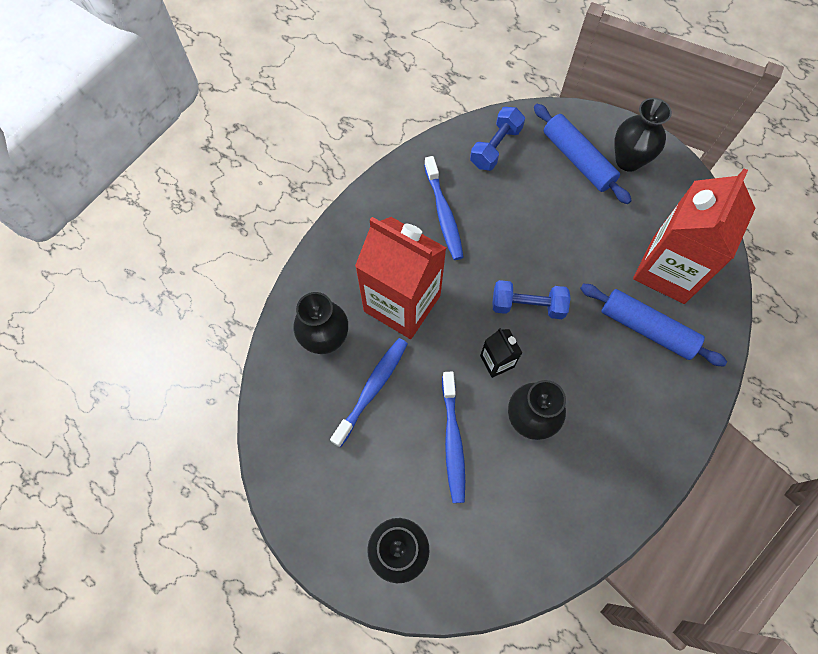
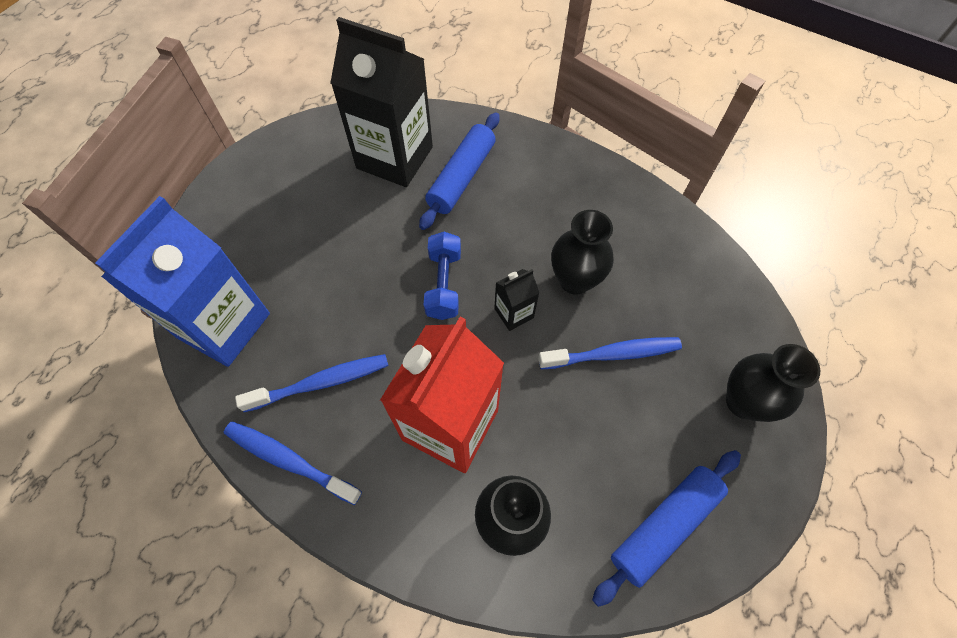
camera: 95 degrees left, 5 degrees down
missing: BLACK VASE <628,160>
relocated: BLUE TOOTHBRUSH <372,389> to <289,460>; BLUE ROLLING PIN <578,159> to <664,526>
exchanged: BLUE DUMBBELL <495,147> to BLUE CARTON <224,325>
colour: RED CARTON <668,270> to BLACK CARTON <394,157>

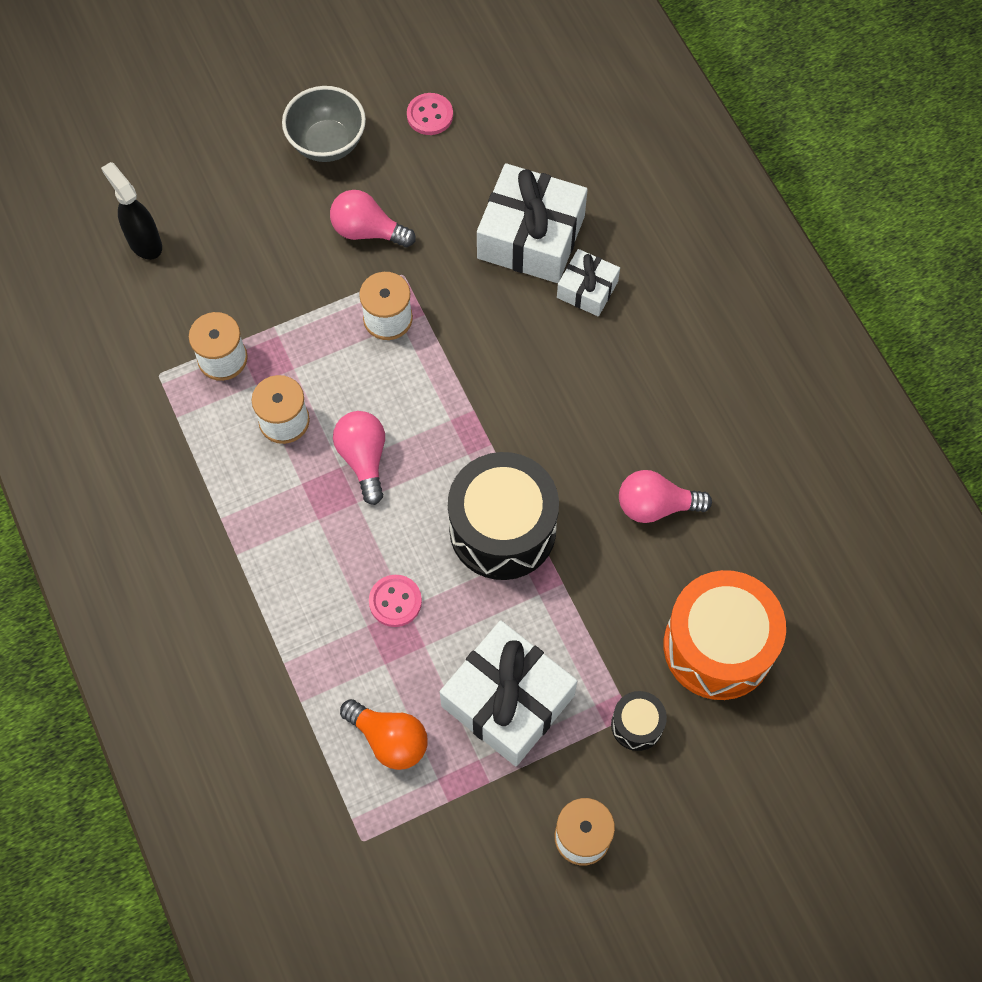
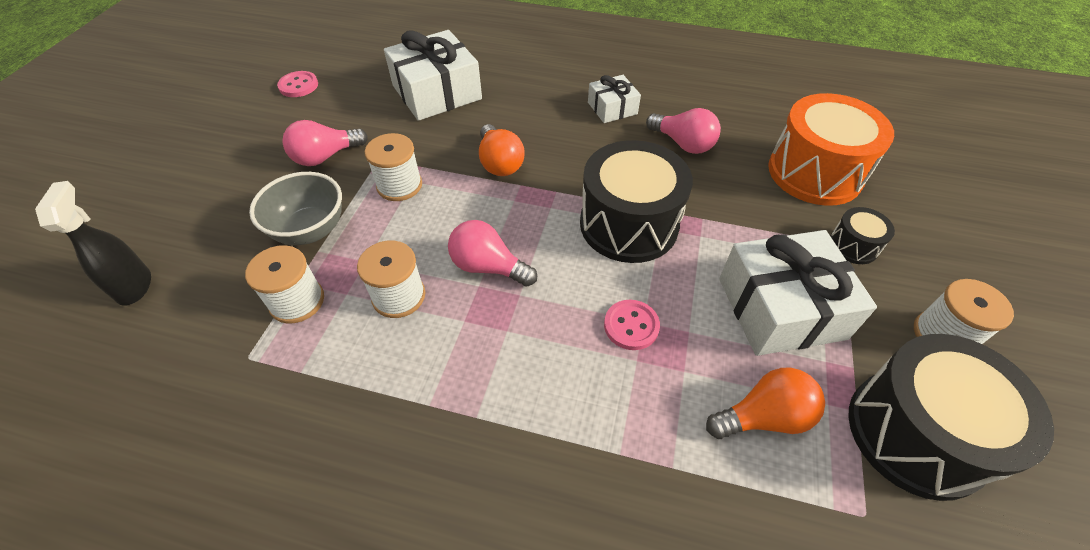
camera: 50 degrees left, 15 degrees down
appeared: ORANGE LIGHT BULB <499,163>; BLACK DRUM <916,433>
relocated: GREY BOWL <327,143> to <310,230>; WHITE GIFT <587,289> to <612,108>
spun: BLACK SPRAY BOTTLE <144,242> = <135,286> 75 degrees clockwise; PINK LIGHT BULB <656,506> = <683,144> 90 degrees counterclockwise

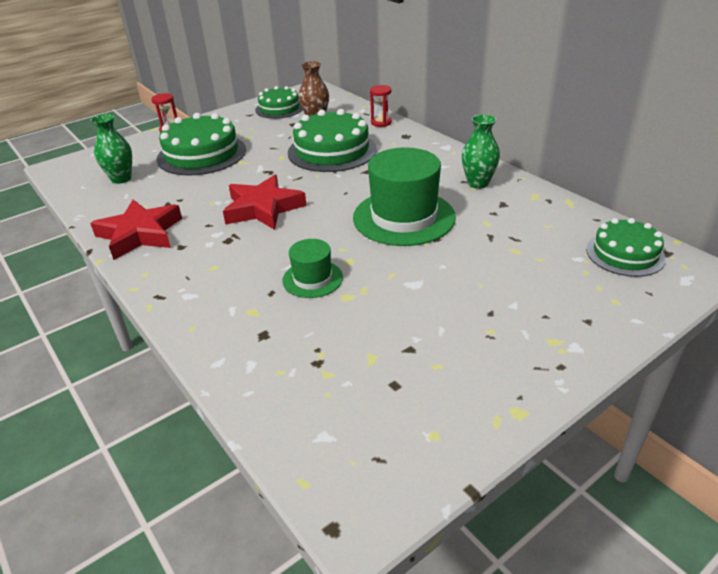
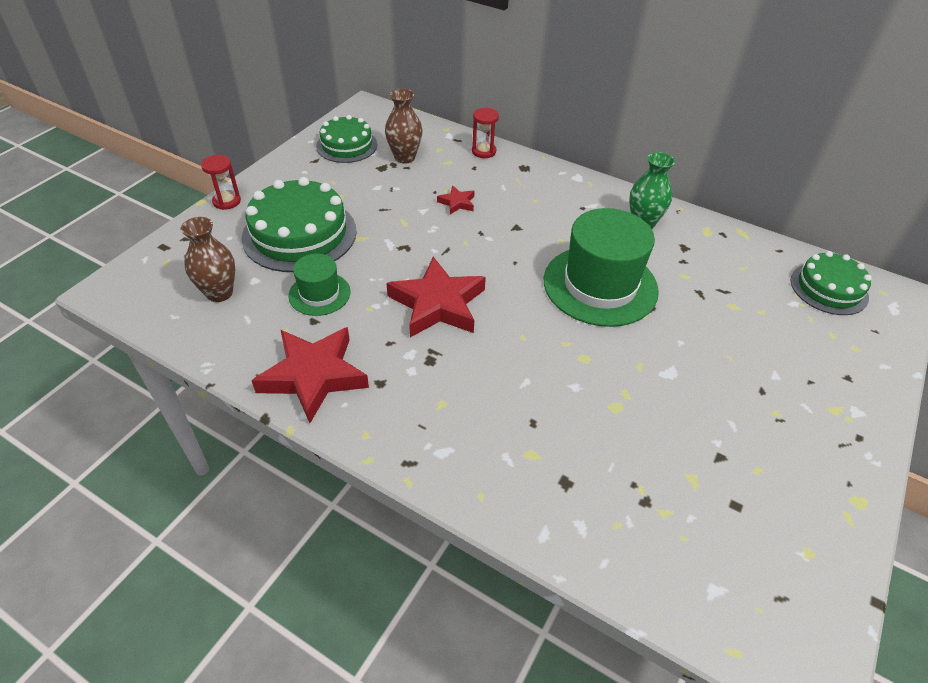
camera: 25 degrees left, 10 degrees up
relocated: GREEN HAT <312,279> to <319,294>
exchanged: GREEN CAKE <332,151> to RED STAR <457,203>
colour: GREEN VASE <121,179> to BROWN VASE <219,293>

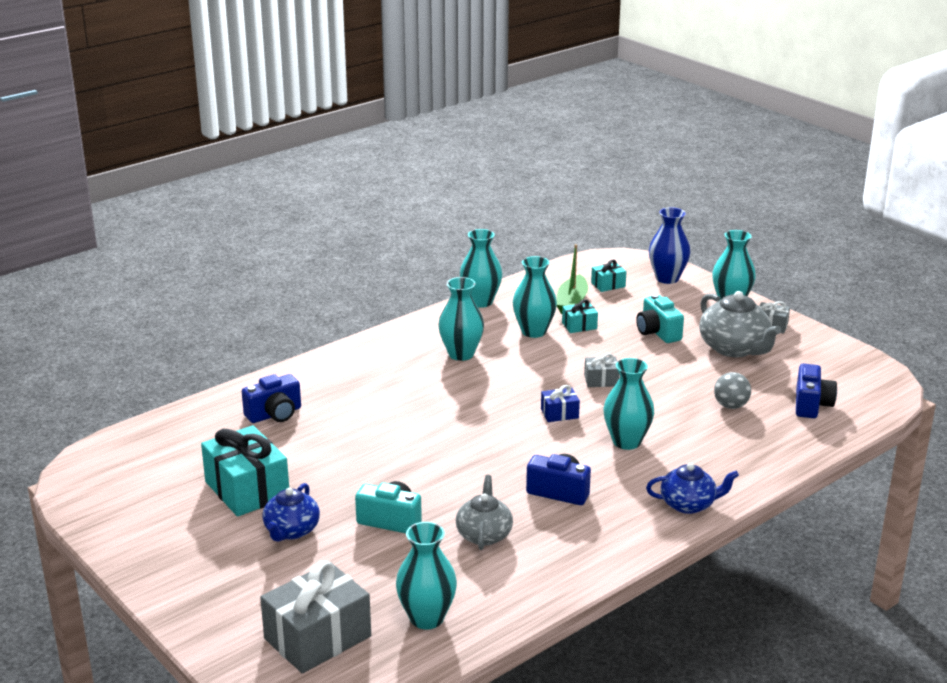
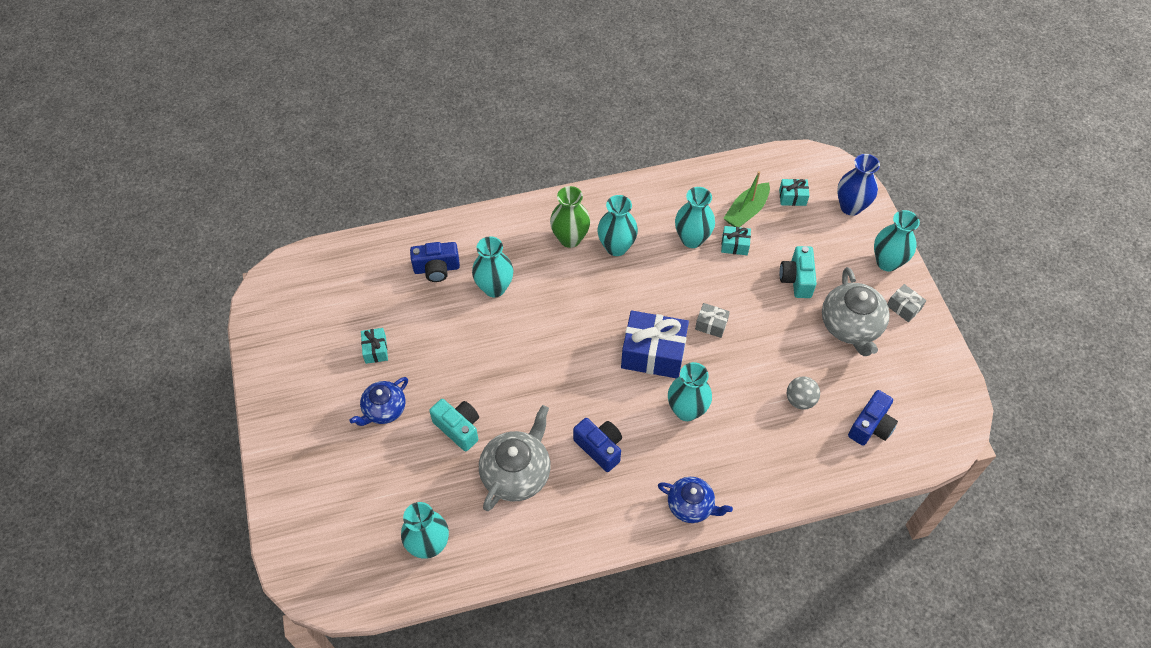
camera: 25 degrees right, 30 degrees up
missing: GREY GIFT <318,637>
appeared: GREEN VASE <570,238>
relocated: TURQUOISE VASE <480,302> to <494,288>
size: TURQUOISE GIFT <247,489> = <375,350> x0.48; GREY TEAPOT <484,534> = <516,473> x1.54; BLUE GIFT <559,413> = <653,354> x2.07

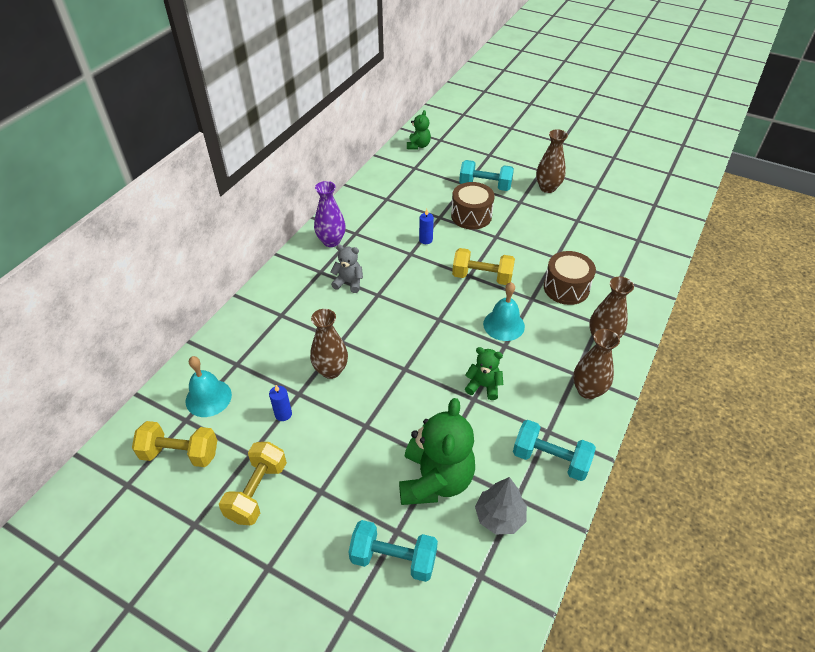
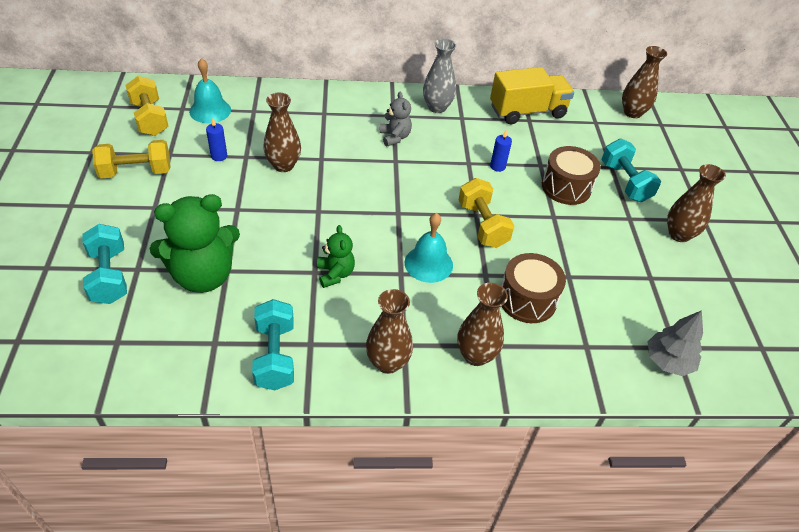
camera: 55 degrees right, 0 degrees up
appeared: YELLOW TRUCK <527,112>
relocated: GREY TREE <499,516> to <668,361>
exchanged: GREEN TEDDY BEAR <418,146> to BROWN VASE <632,113>
colour: PURPLE VASE <331,241> to GREY VASE <437,107>

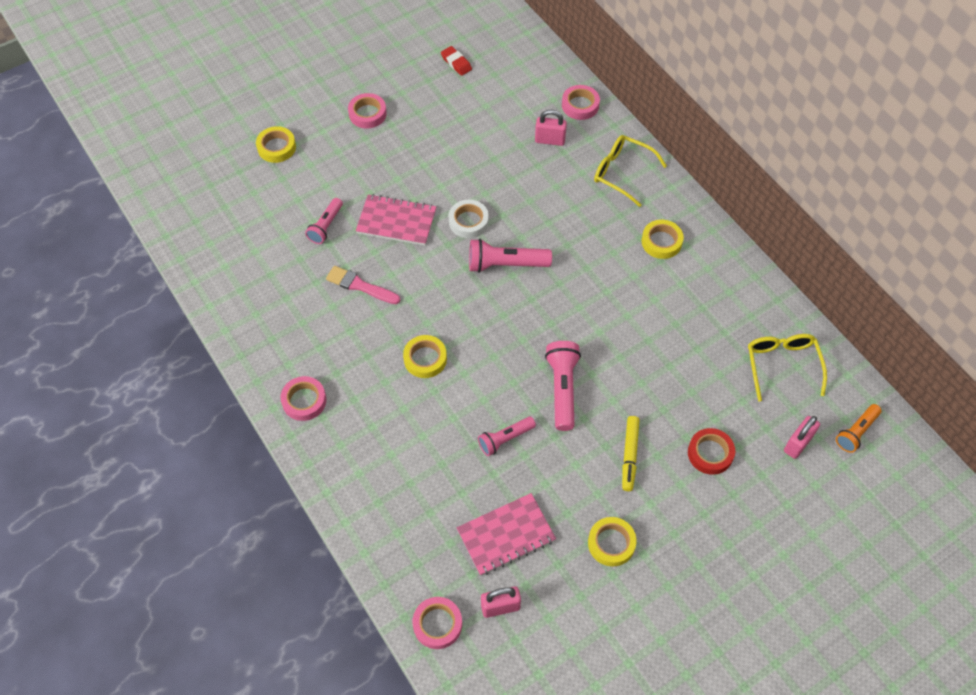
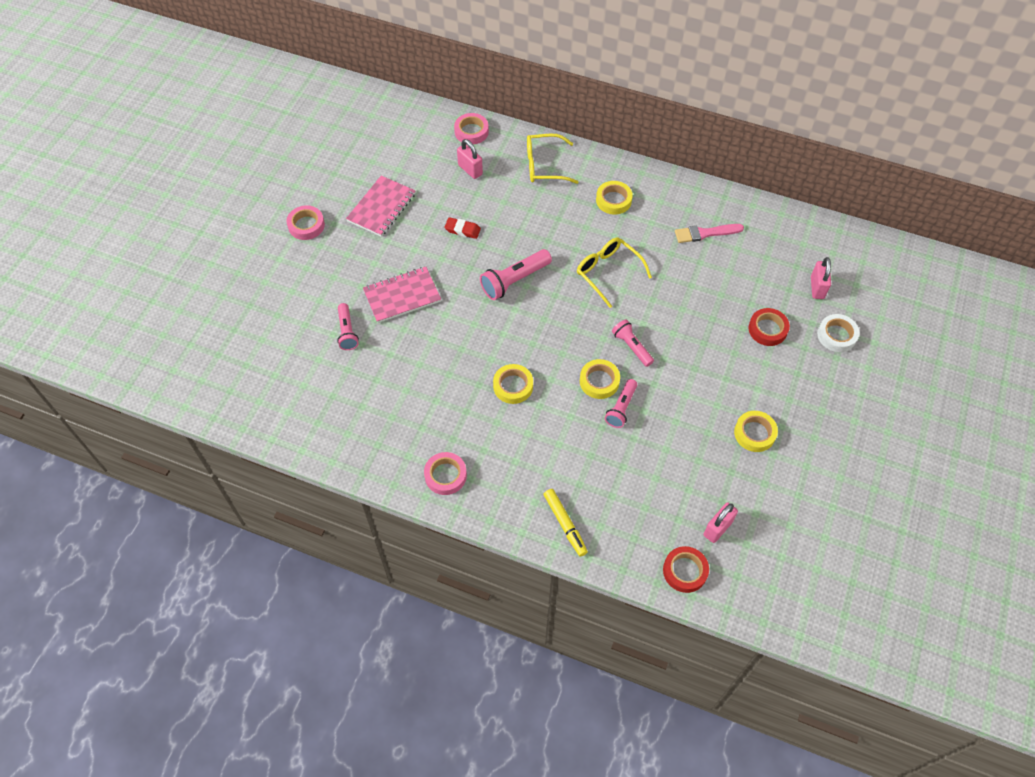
camera: 35 degrees left, 0 degrees up
missing: ORANGE FLASHLIGHT <856,432>
relocated: PINK NOTEBOOK <506,535> to <381,207>; RED ERASER <456,63> to <462,230>; YELLOW MARKER <629,455> to <565,524>; YELLOW GLASSES <782,365> to <608,272>; YELLOW TAPE <276,147> to <599,381>; PINK BRUSH <360,286> to <705,233>; WHITE TAPE <468,221> to <836,335>
colour: PINK TAPE <437,624> to RED TAPE <685,571>
spun: PINK PADLOCK <550,140> = <470,170> 75 degrees clockwise
size: PINK FLASHLIGHT <562,389> = <632,347> x0.65

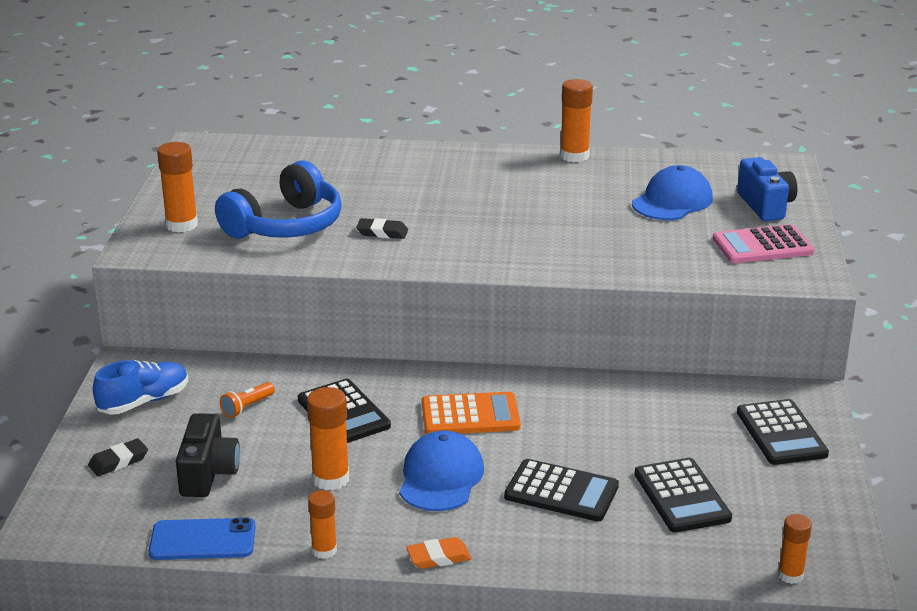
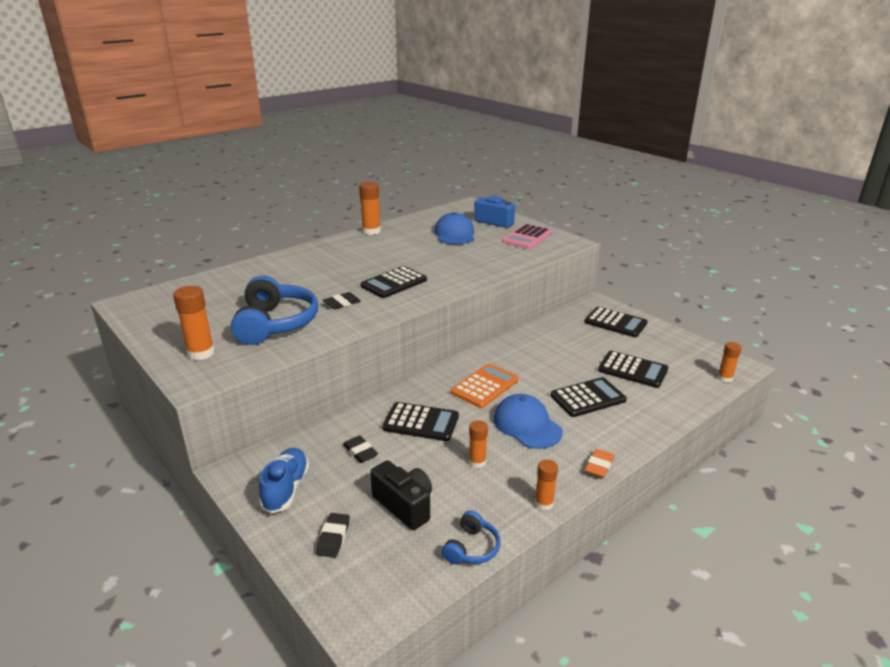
camera: 45 degrees left, 0 degrees up
appeared: BLACK CALCULATOR <394,283>
exchanged: ORANGE FLASHLIGHT <247,407> to BLACK ERASER <360,452>; BLUE PHONE <202,540> to BLUE HEADPHONES <472,548>
size: ORANGE GLUE STICK <330,479> = <477,462> x0.63

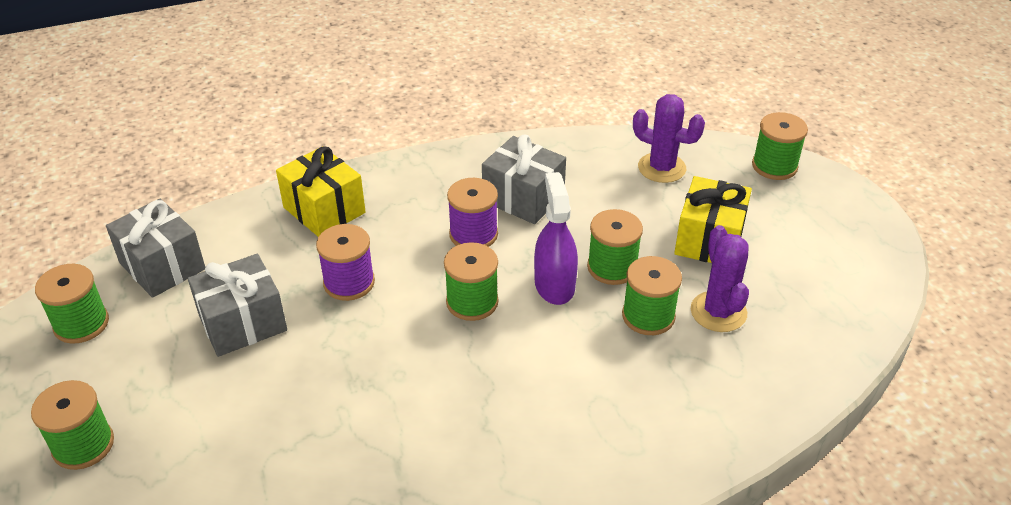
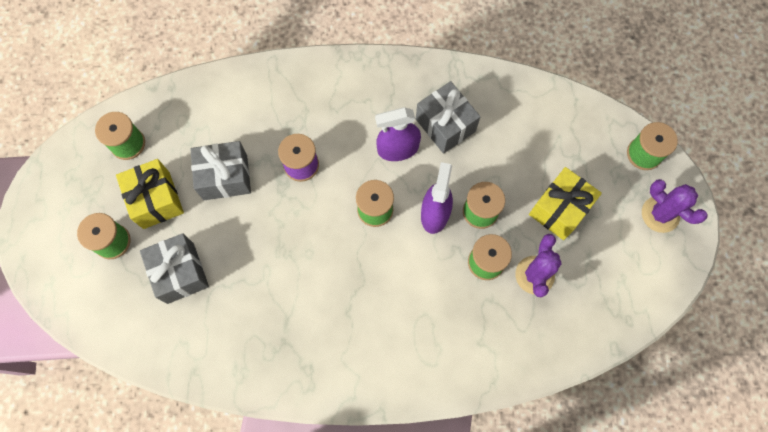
camera: 20 degrees right, 30 degrees up
relocated: YELLOW GIFT <324,210> to <156,200>; GREY GIFT <162,266> to <180,273>; PURPLE CACTUS <661,168> to <660,214>
exchanged: PURPLE SPOOL <473,234> to PURPLE SPRAY BOTTLE <398,149>

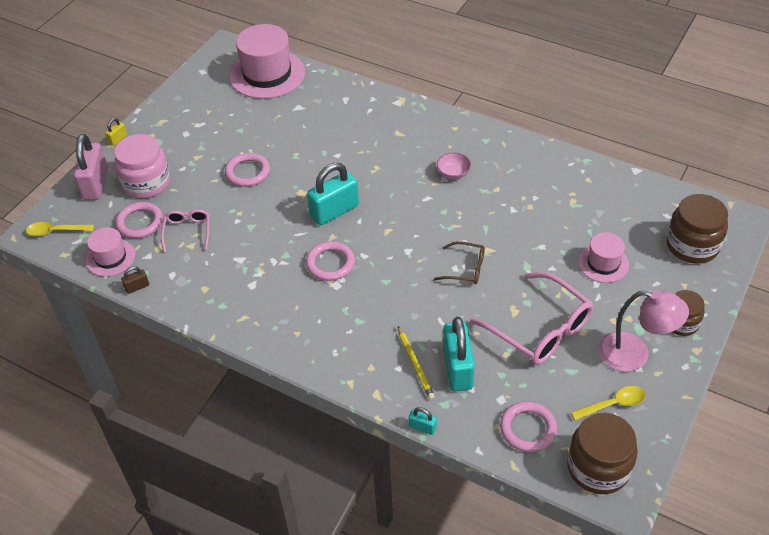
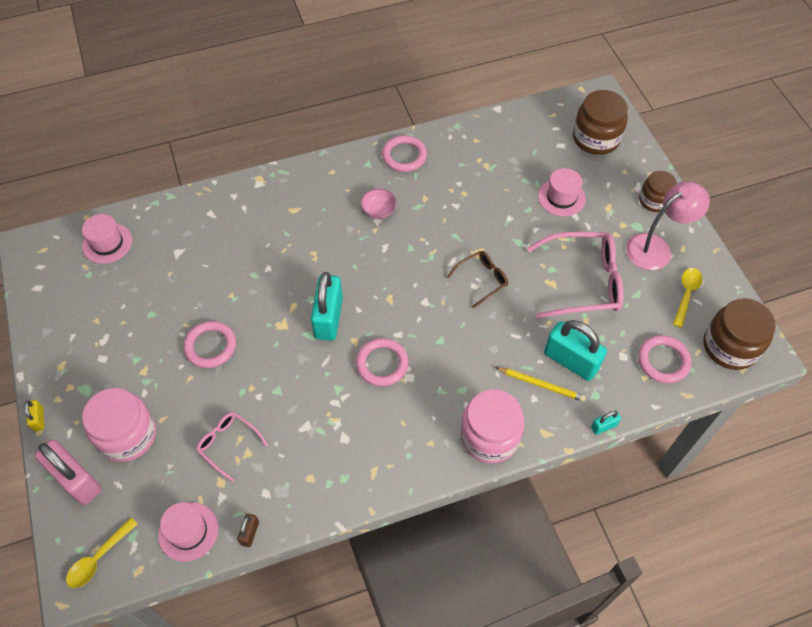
camera: 50 degrees left, 10 degrees up
appeared: PINK JAR <489,436>
relocated: PINK RING <140,222> to <404,156>
size: PINK HAT <267,74> = <107,243> x0.55

